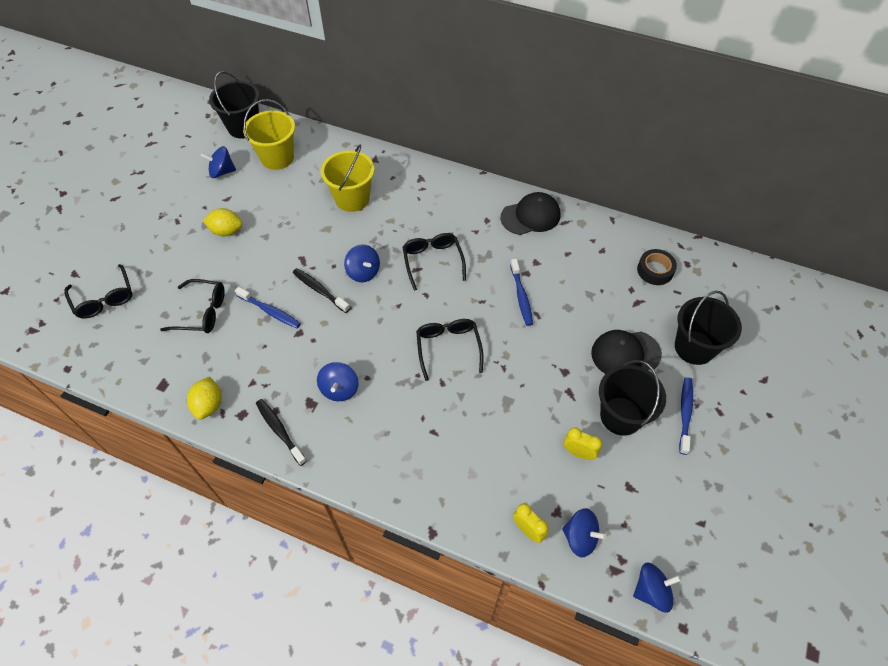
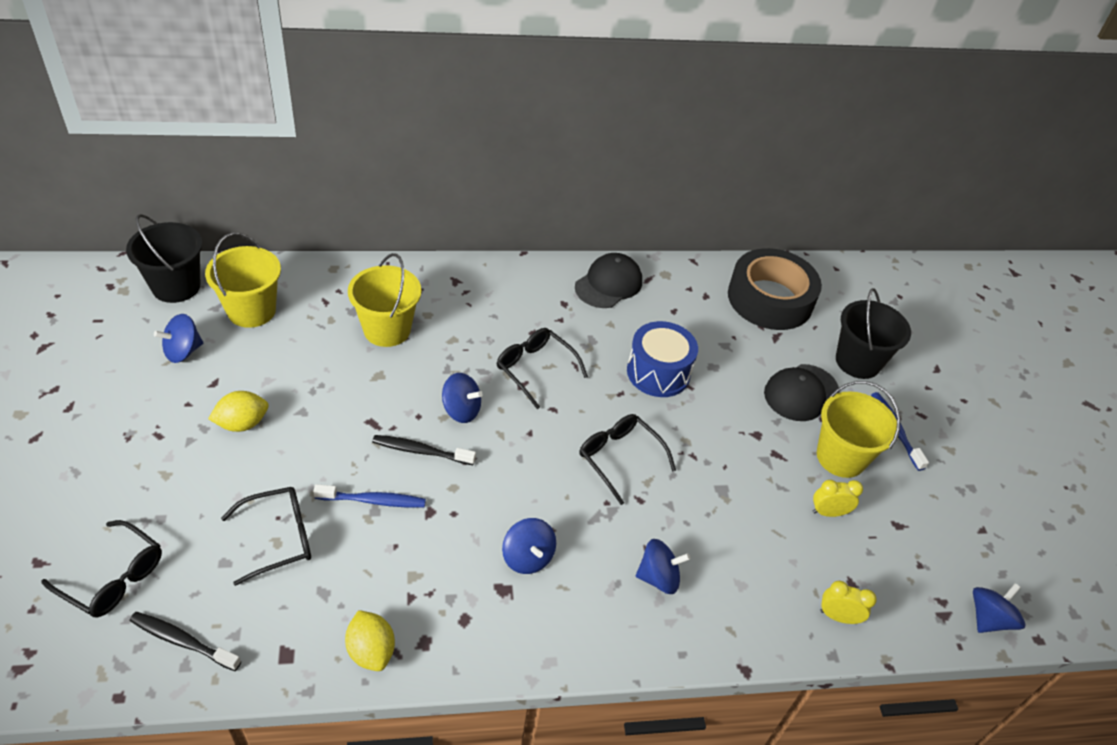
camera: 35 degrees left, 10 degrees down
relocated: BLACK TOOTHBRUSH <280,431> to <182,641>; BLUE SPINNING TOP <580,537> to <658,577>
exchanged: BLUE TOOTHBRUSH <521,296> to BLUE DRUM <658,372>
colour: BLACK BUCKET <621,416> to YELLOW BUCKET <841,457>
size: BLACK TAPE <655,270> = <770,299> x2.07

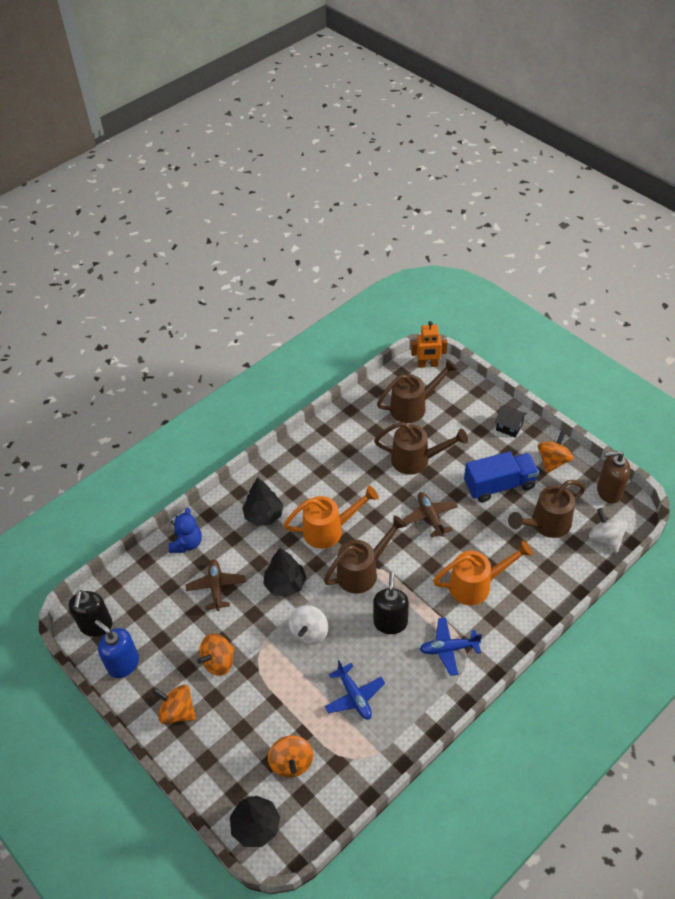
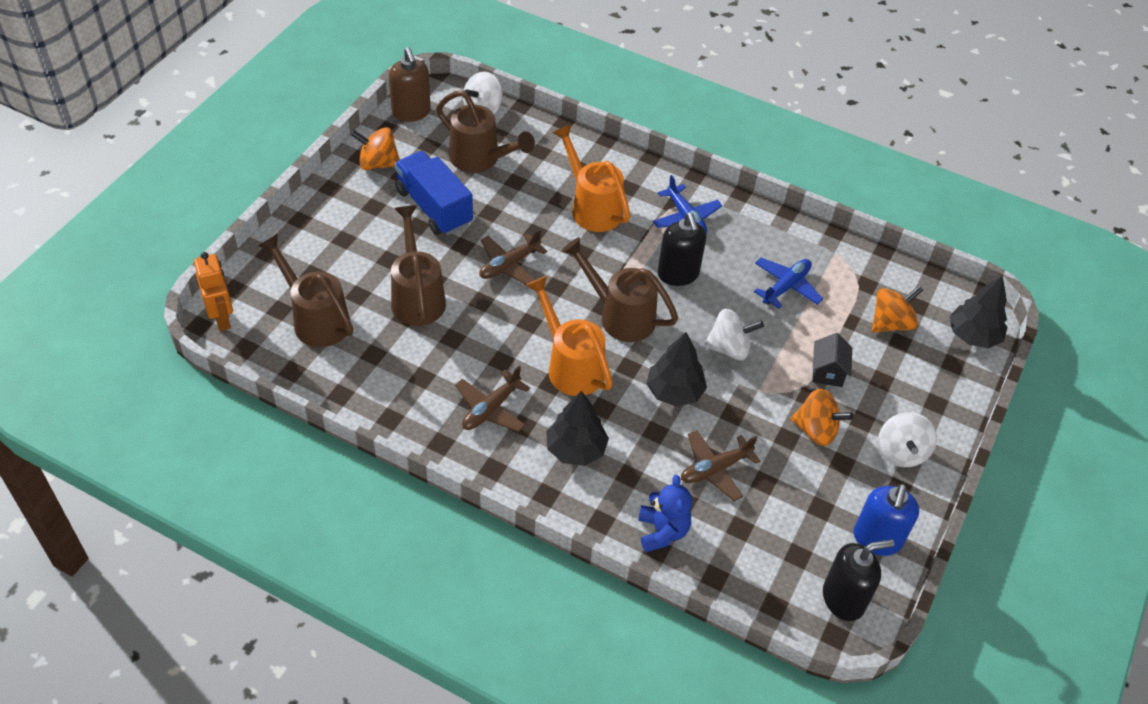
camera: 115 degrees left, 0 degrees up
appeared: BROWN PLANE <491,409>
relocated: BLACK HOUSE <509,427> to <827,372>
colour: ORANGE SPINNING TOP <177,712> to WHITE SPINNING TOP <901,452>
spun: BLUE TEDDY BEAR <187,543> = <662,531> 90 degrees clockwise; BLACK SOAP DISPENSER <390,622> = <678,274> 90 degrees counterclockwise

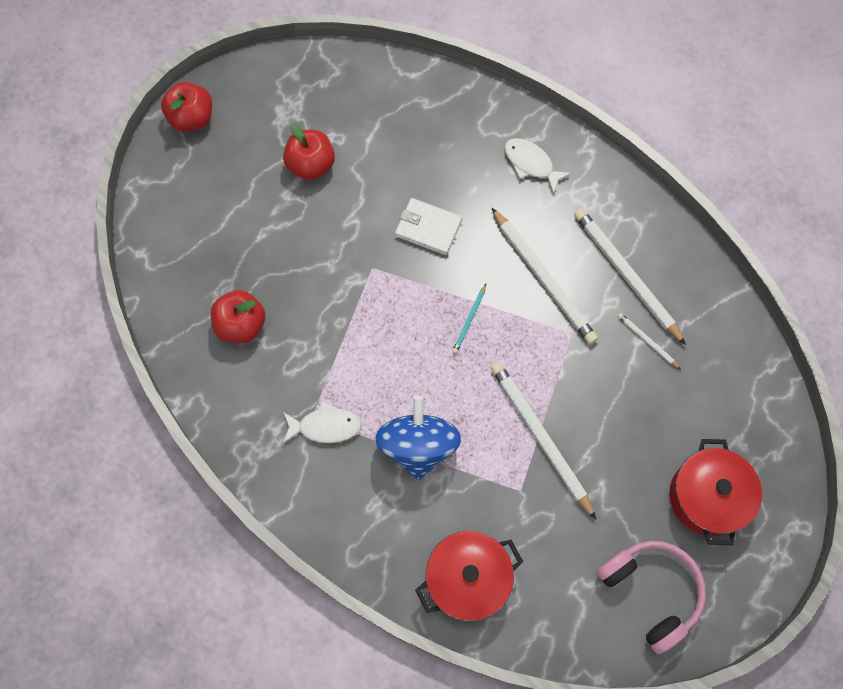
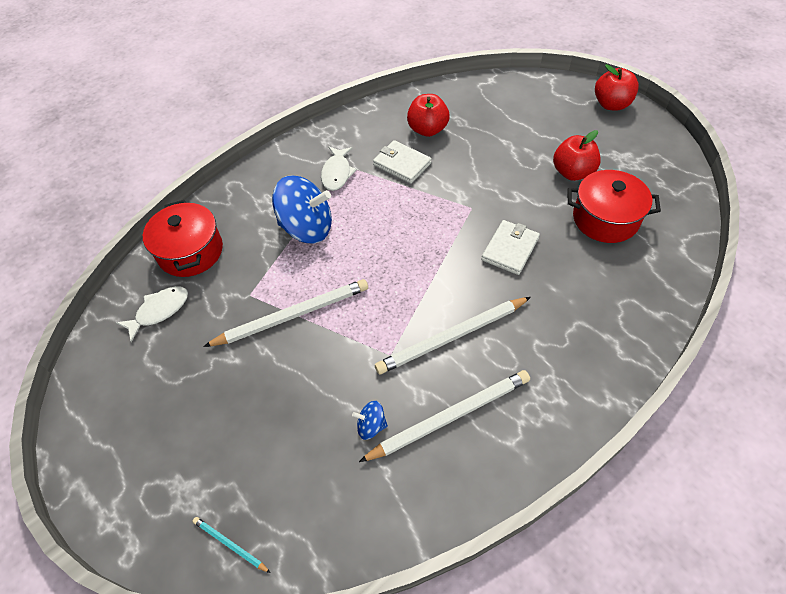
camera: 100 degrees right, 15 degrees down
missing: PINK HEADPHONES <651,591>
appeared: WHITE WALLET <402,164>
relocated: WHITE FISH <531,164> to <159,311>; TURQUOISE PENCIL <469,320> to <230,545>; RED POT <707,497> to <605,219>
exchanged: WHITE PENCIL <647,341> to BLUE SPINNING TOP <371,425>

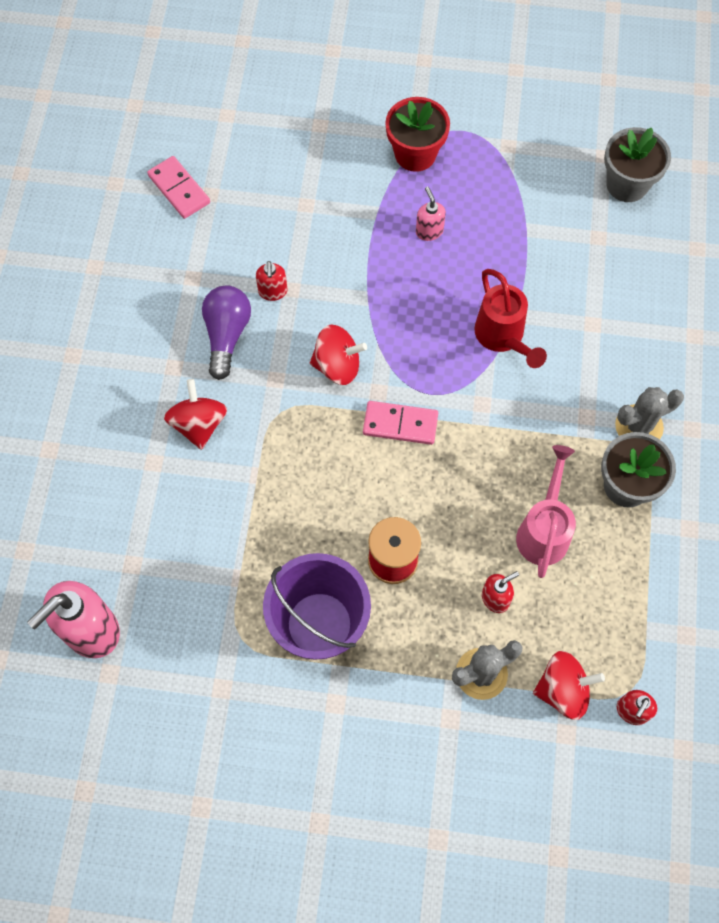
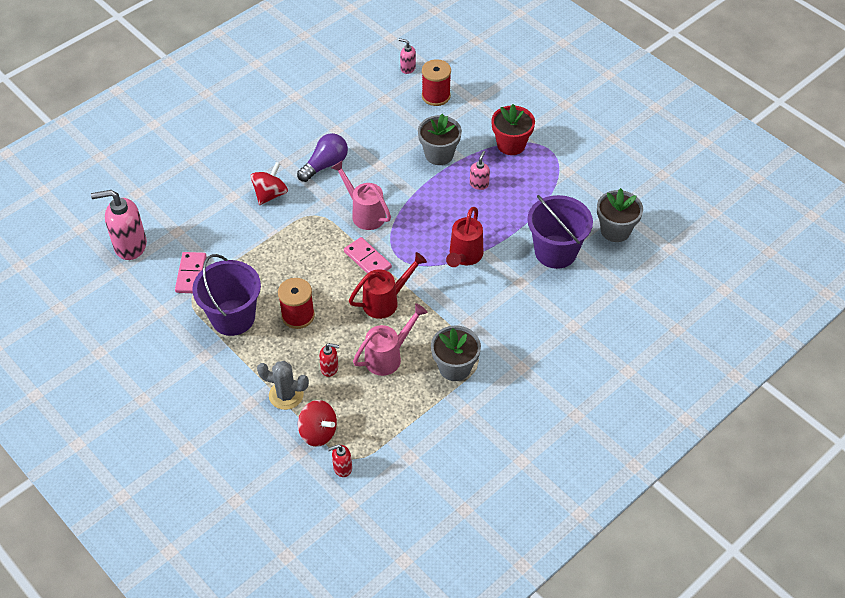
camera: 40 degrees right, 15 degrees down
missing: RED SOAP DISPENSER <273,291>; GREY CACTUS <639,426>
appeared: RED WATERING CAN <385,301>; PINK SOAP DISPENSER <407,68>; GREY FLOWER POT <439,154>; RED SPOOL <436,96>; PURPLE BUCKET <555,252>
relocated: PINK DOMINO <179,189> to <191,274>
exchanged: RED SPINNING TOP <337,366> to PINK WATERING CAN <364,213>

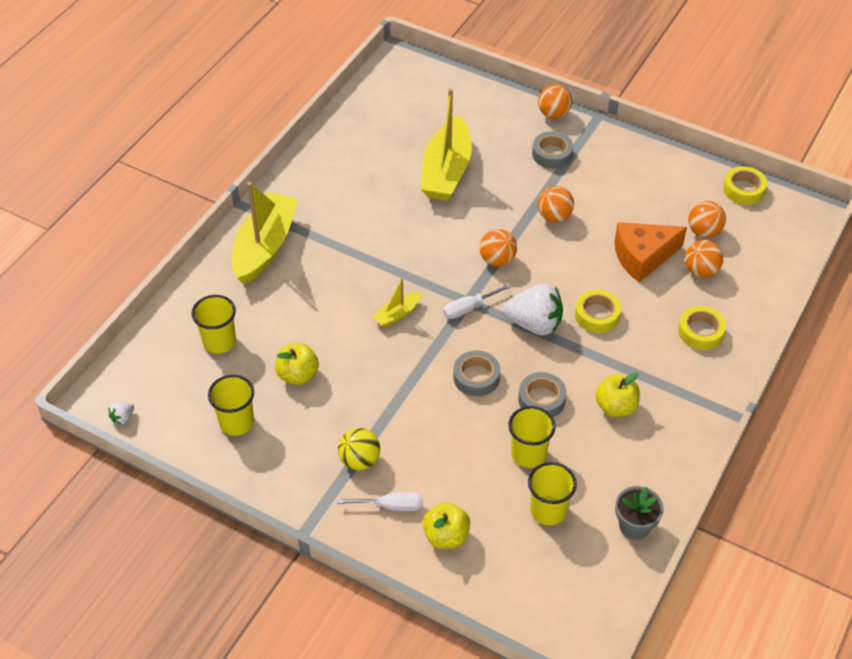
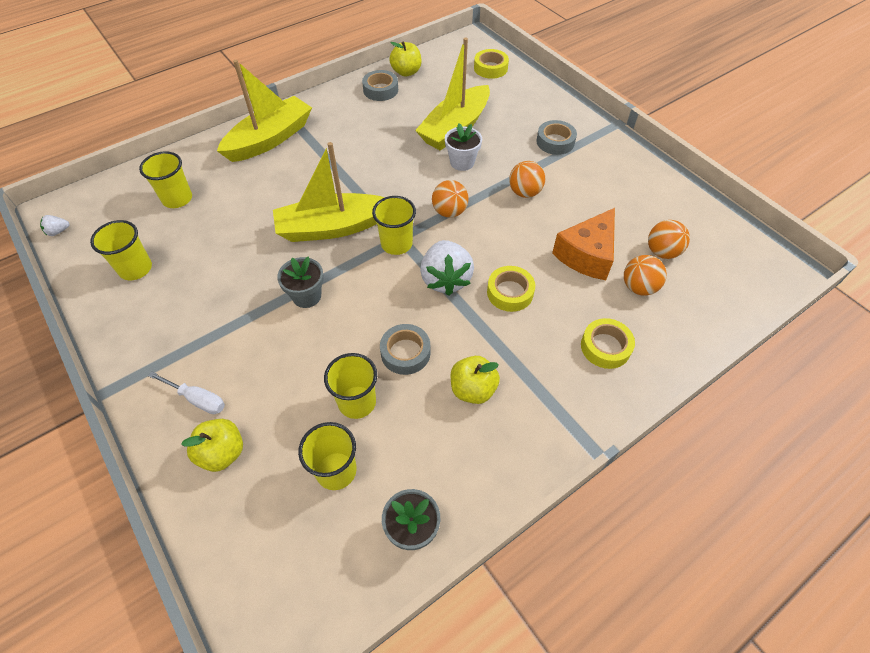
camera: 25 degrees right, 5 degrees up
missing: YELLOW BALL <360,460>; ORANGE BALL <553,114>
appeared: GREY FLOWER POT <306,296>; WHITE FLOWER POT <462,162>
relocated: GREY TAPE <476,377> to <380,90>; YELLOW APPLE <298,375> to <406,72>; YELLOW TAPE <743,189> to <490,68>
exchanged: WHITE SCREWDRIVER <469,308> to YELLOW CUP <396,244>
spun: WHITE STRAWBERRY <534,324> = <445,279> 45 degrees clockwise; ORANGE CHEESE <642,257> = <587,254> 60 degrees counterclockwise
size: YELLOW BOAT <397,314> = <332,227> x2.13

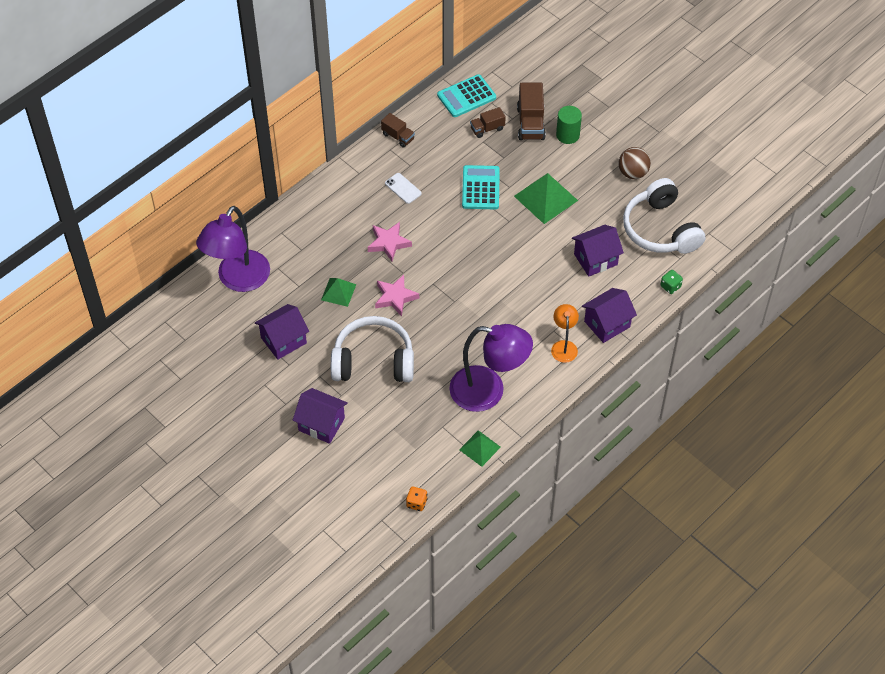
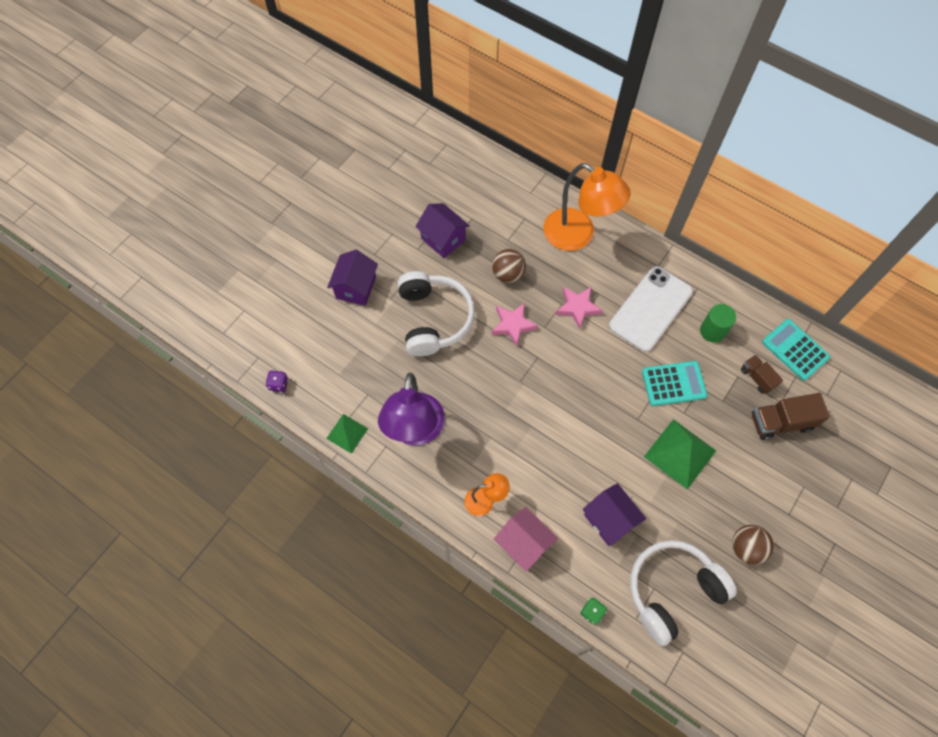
camera: 80 degrees right, 10 degrees up
missing: PURPLE LAMP <238,280>; BROWN TRUCK <398,136>
appeared: ORANGE LAMP <578,236>
relocated: GREEN CYLINDER <567,135> to <712,331>
exchanged: GREEN PYRAMID <338,292> to BROWN BALL <508,274>
colour: ORANGE DICE <416,503> to PURPLE DICE <279,385>; PURPLE HOUSE <607,324> to PINK HOUSE <524,544>
size: WHITE PHONE <403,188> = <650,309> x2.31

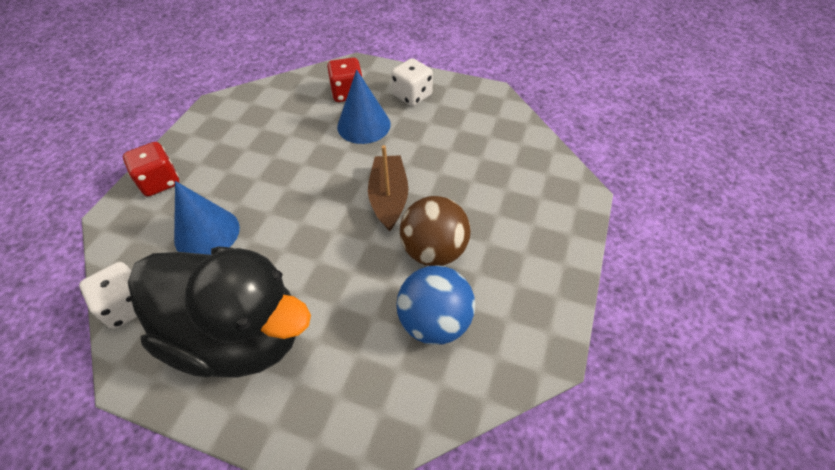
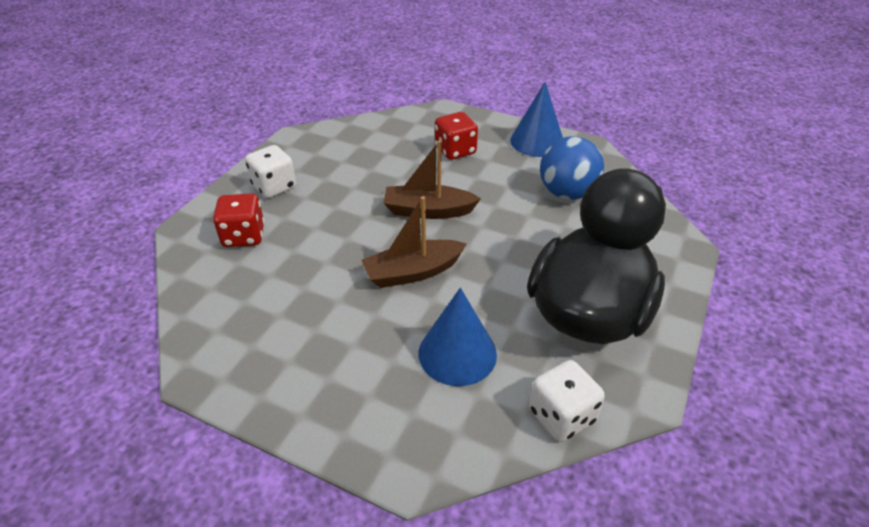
camera: 85 degrees left, 10 degrees down
missing: BROWN BALL <434,251>
appeared: BROWN BOAT <413,272>
relocated: RED DICE <160,182> to <455,151>; BLUE CONE <364,125> to <537,141>

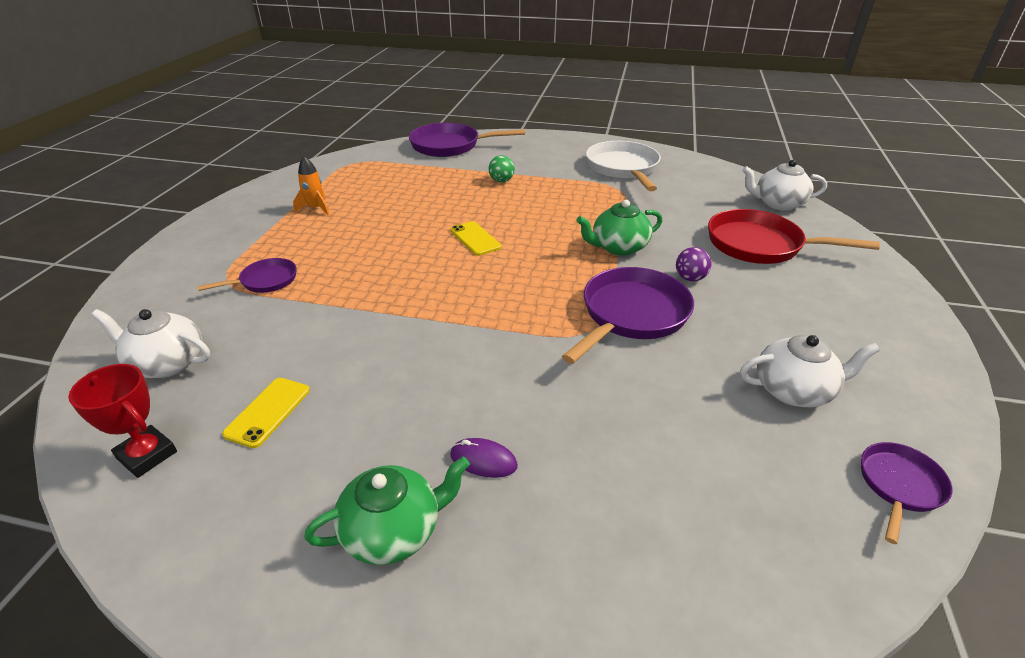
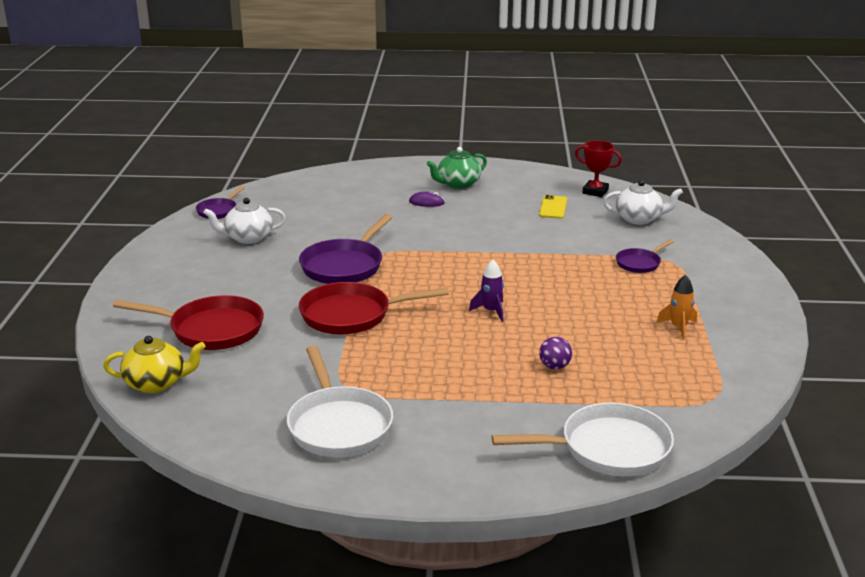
camera: 170 degrees right, 10 degrees down
missing: GREEN BALL <501,181>
relocated: PURPLE BALL <690,278> to <554,366>
exchanged: GREEN TEAPOT <618,247> to RED PAN <351,315>; YELLOW PHONE <475,238> to PURPLE ROCKET <491,311>
colour: WHITE TEAPOT <778,203> to YELLOW TEAPOT <156,383>; PURPLE PAN <450,146> to WHITE PAN <608,449>

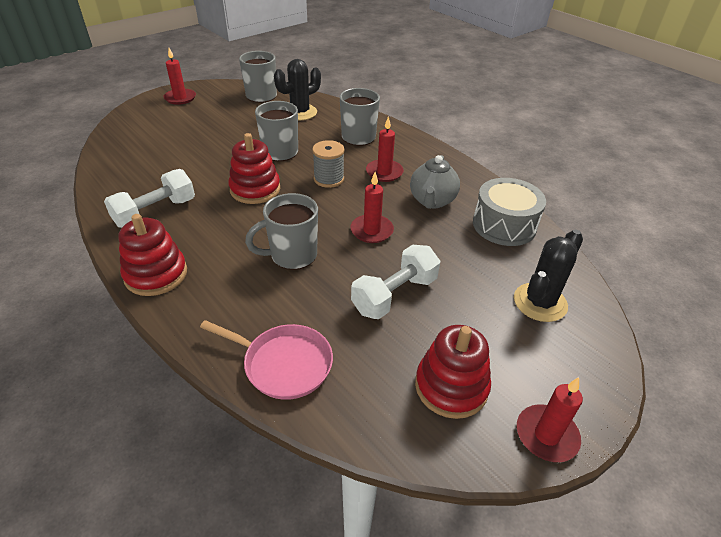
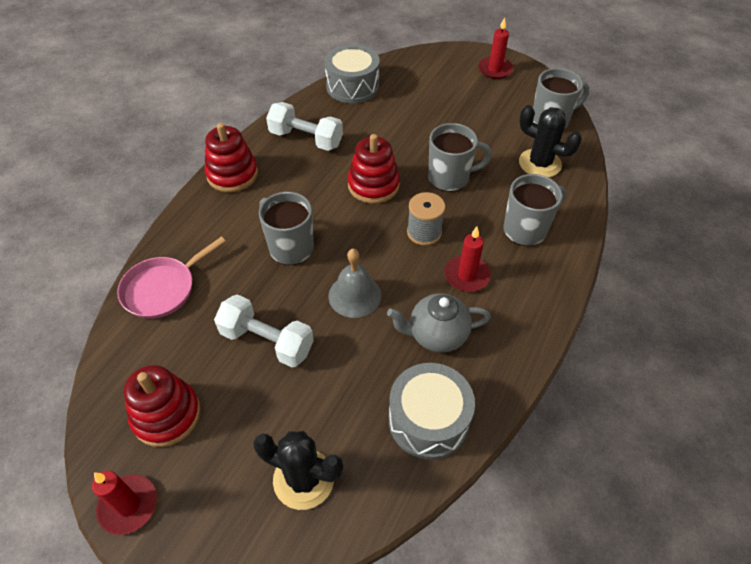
camera: 70 degrees right, 10 degrees up
appeared: GREY DRUM <352,86>
exchanged: RED CANDLE <371,231> to GREY BELL <354,295>
spun: PINK PAN <284,364> = <162,289> 45 degrees clockwise

